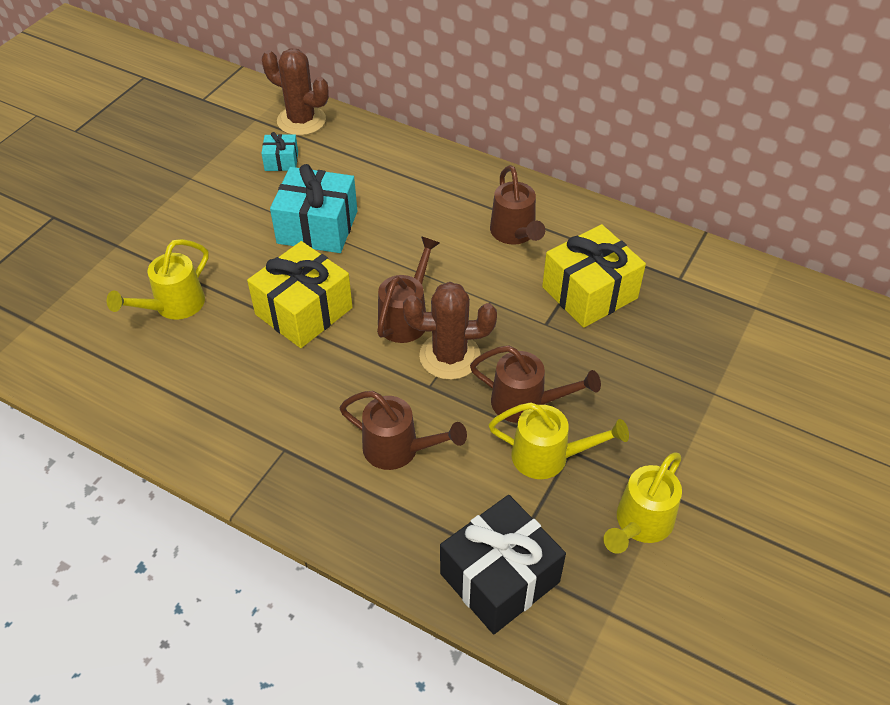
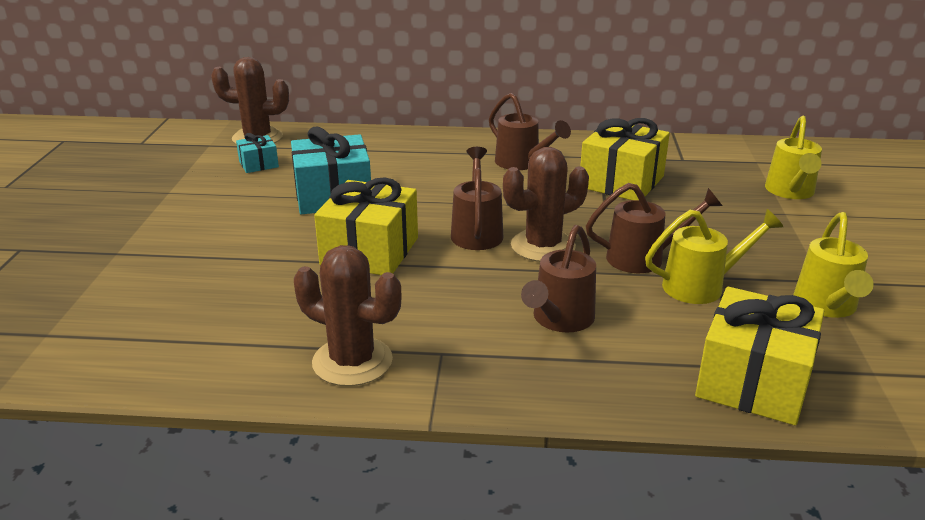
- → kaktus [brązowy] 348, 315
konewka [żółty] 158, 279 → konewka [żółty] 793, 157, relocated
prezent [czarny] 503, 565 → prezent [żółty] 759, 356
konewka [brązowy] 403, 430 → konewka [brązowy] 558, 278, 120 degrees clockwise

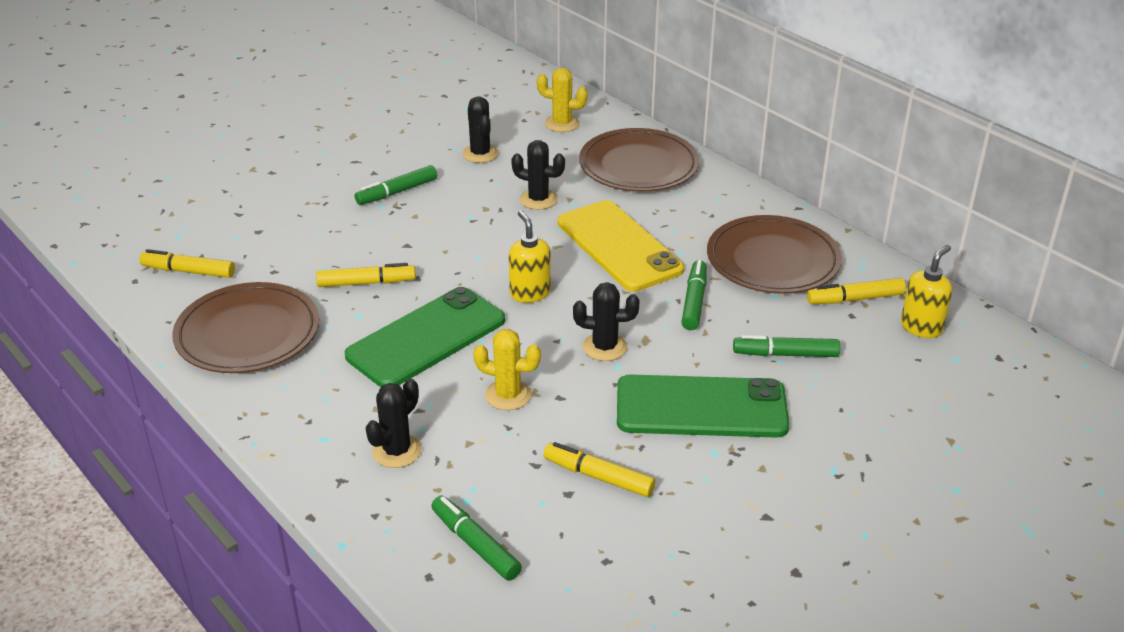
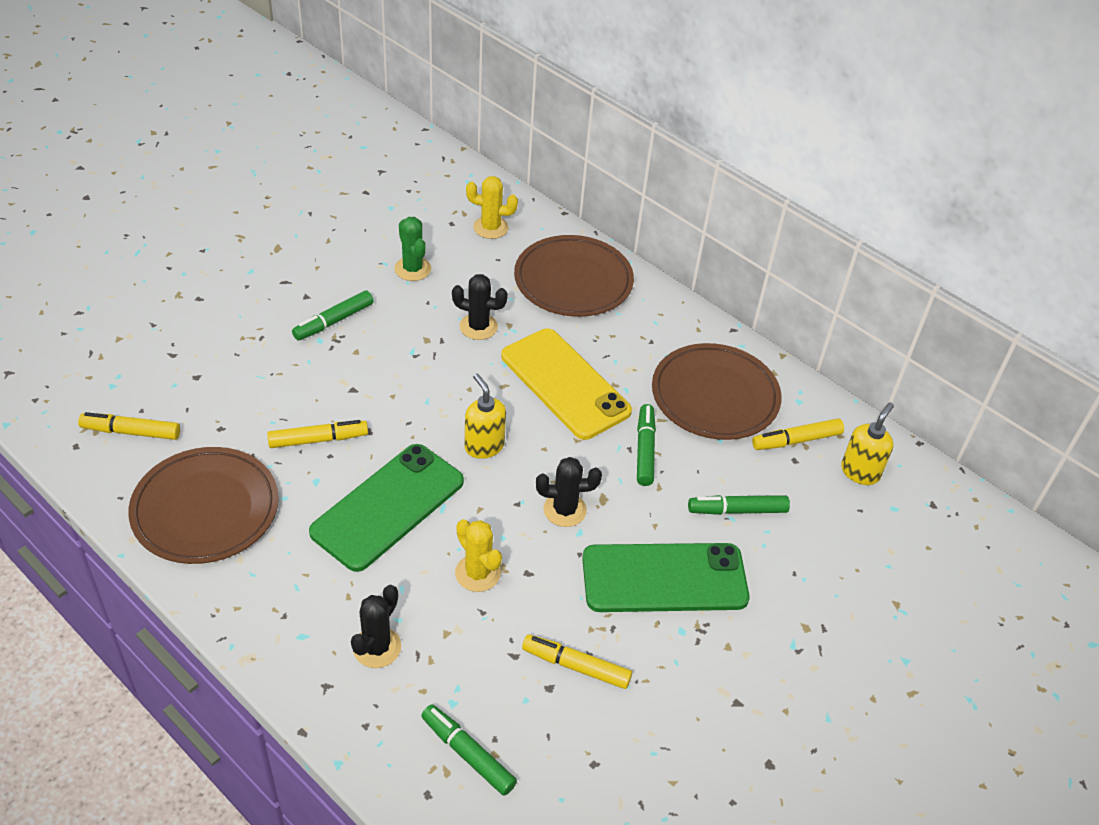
kaktus [czarny] 480, 129 → kaktus [zielony] 412, 249
kaktus [żółty] 507, 369 → kaktus [żółty] 478, 555, 45 degrees clockwise

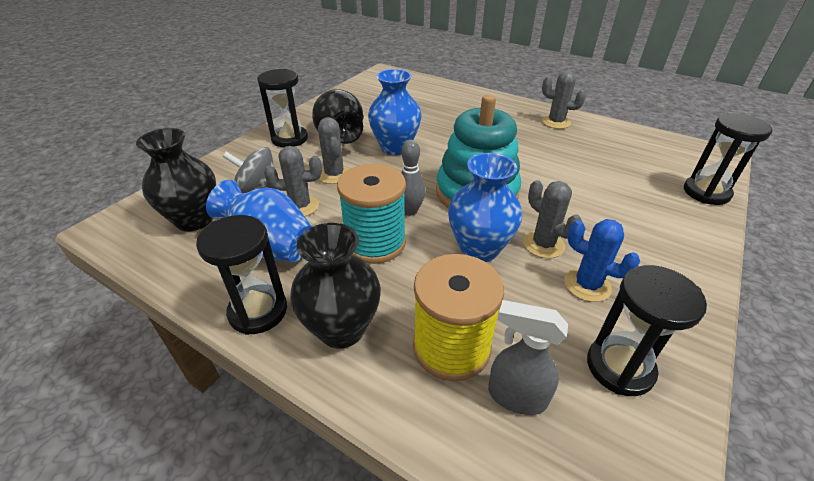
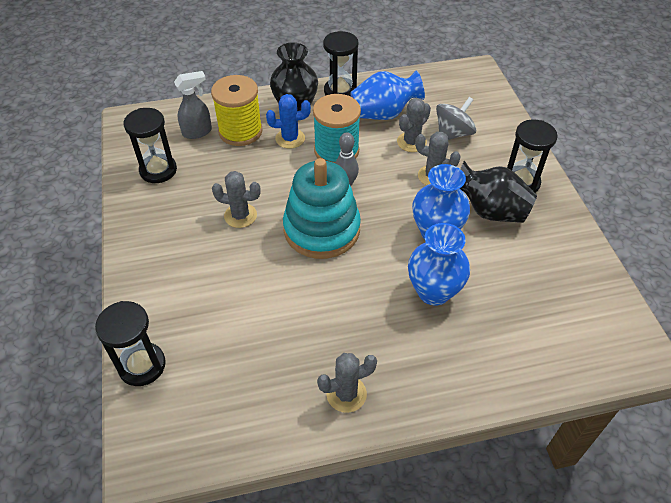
wazon [czarny] 176, 179 → -
wazon [niebieski] 485, 207 → wazon [niebieski] 439, 264, relocated
kaktus [niebieski] 602, 260 → kaktus [niebieski] 288, 121, relocated

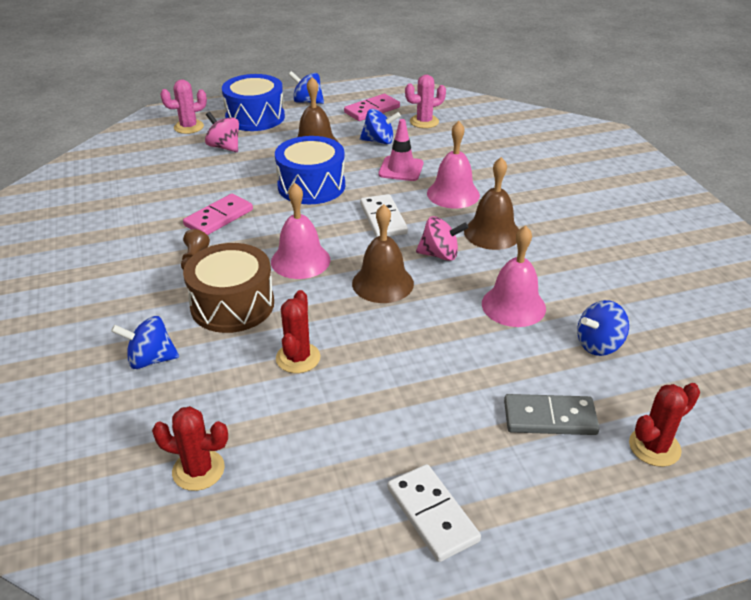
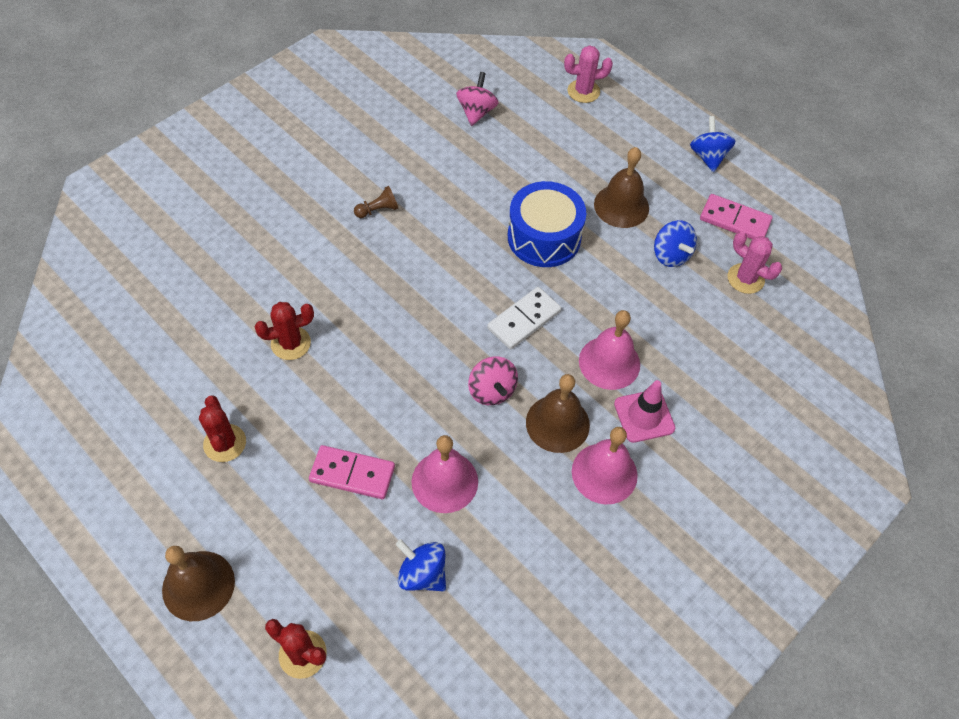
bączek [niebieski] 145, 342 → -
bęben [brązowy] 228, 288 → -
bęben [niebieski] 253, 102 → -
kostka domina [biały] 434, 513 → -
kostka domina [szary] 552, 414 → -
kaktus [czerwony] 190, 448 → kaktus [czerwony] 222, 428, relocated
kostka domina [różowy] 218, 214 → kostka domina [różowy] 352, 472, relocated
bączek [różowy] 222, 132 → bączek [różowy] 477, 99, relocated
dzwonek [różowy] 300, 231 → dzwonek [różowy] 605, 465, relocated
dzwonek [brązowy] 383, 253 → dzwonek [brązowy] 198, 583, relocated
pachołek [różowy] 401, 150 → pachołek [różowy] 644, 411, relocated
kaktus [różowy] 183, 107 → kaktus [różowy] 588, 74, 45 degrees counterclockwise

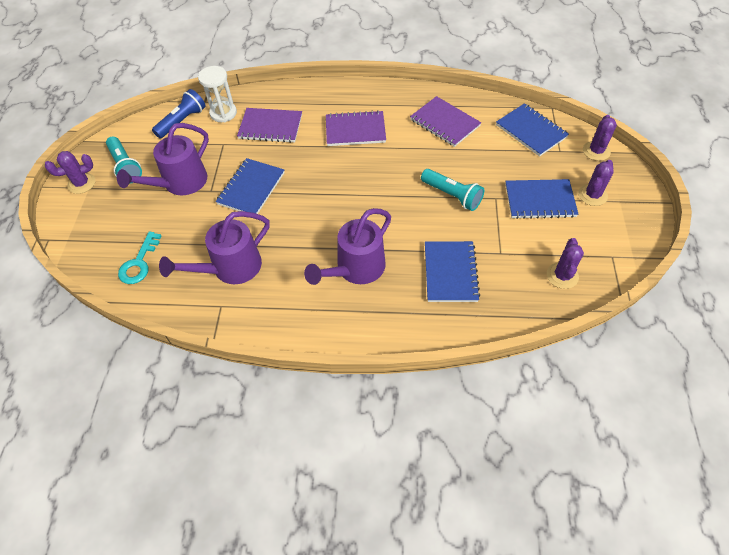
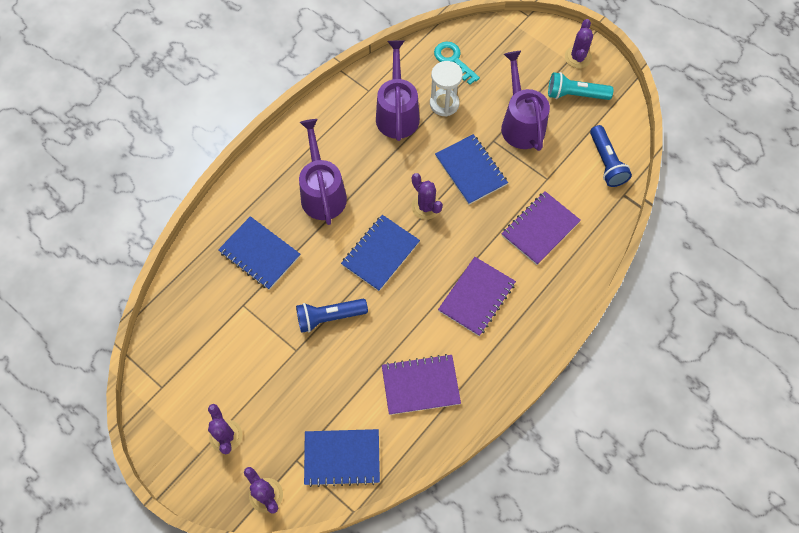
klepsydra [biały] 217, 94 → klepsydra [biały] 446, 89, relocated
zeszyt [niebieski] 541, 199 → zeszyt [niebieski] 380, 253, relocated
kaktus [fioletowy] 565, 263 → kaktus [fioletowy] 427, 196, relocated
latarka [turkusowy] 452, 190 → latarka [niebieski] 332, 316

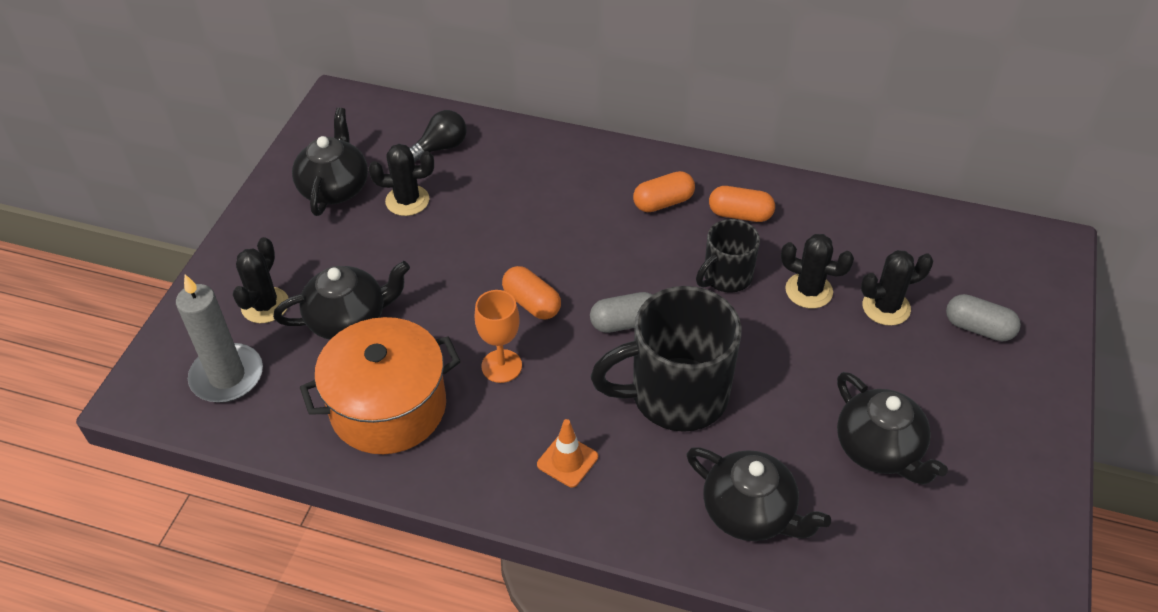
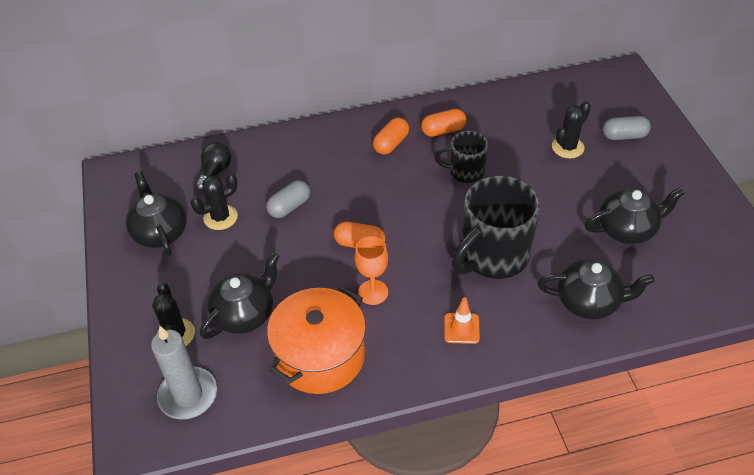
kaktus [czarny] 817, 271 → -
kapsułka [szary] 621, 312 → kapsułka [szary] 288, 199, relocated
kubek [czarny] 728, 256 → kubek [czarny] 461, 157, 75 degrees clockwise
imbryk [czarny] 892, 428 → imbryk [czarny] 635, 215, 45 degrees counterclockwise

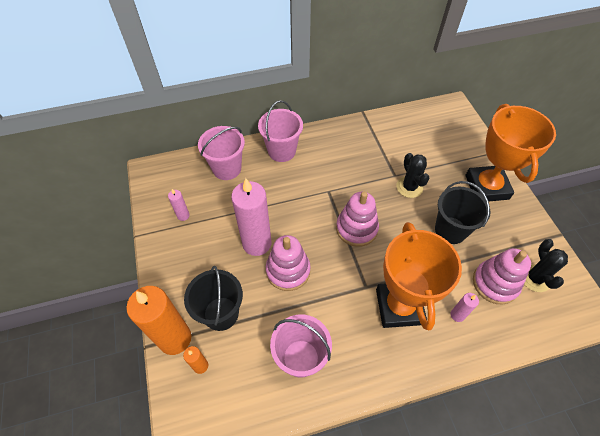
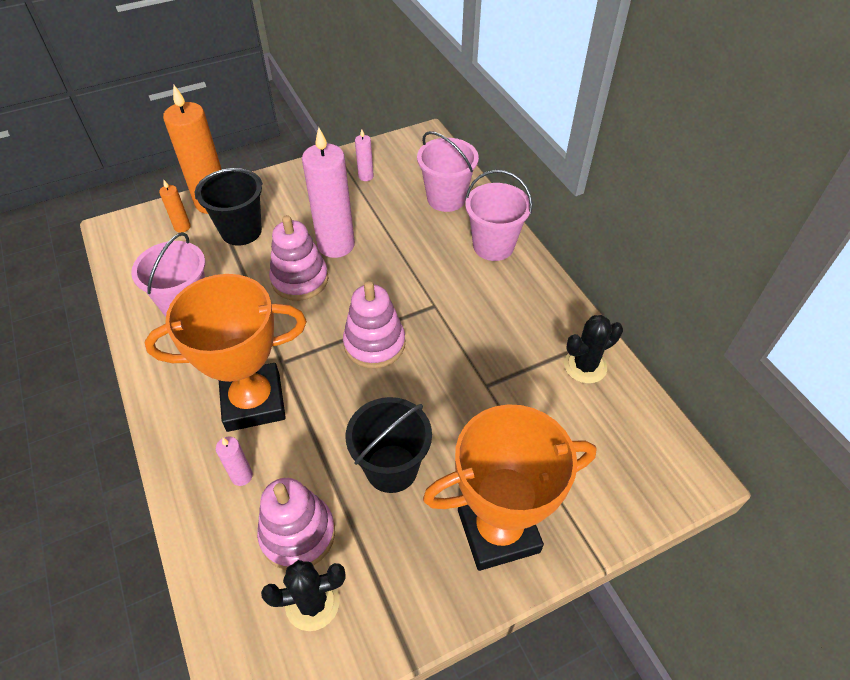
kaktus [czarny] 412, 175 → kaktus [czarny] 593, 349, relocated

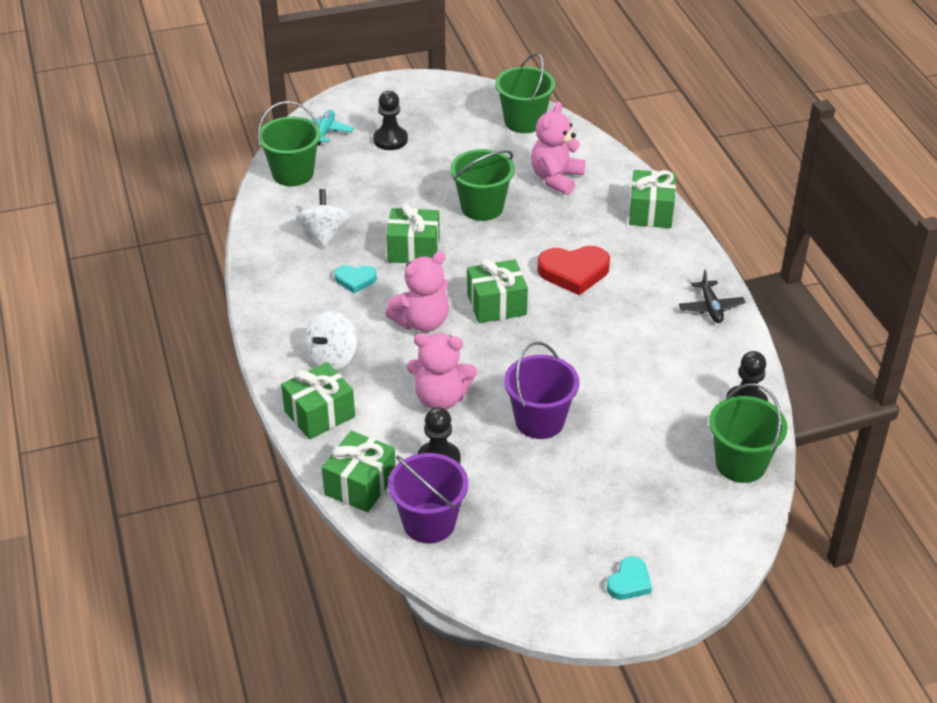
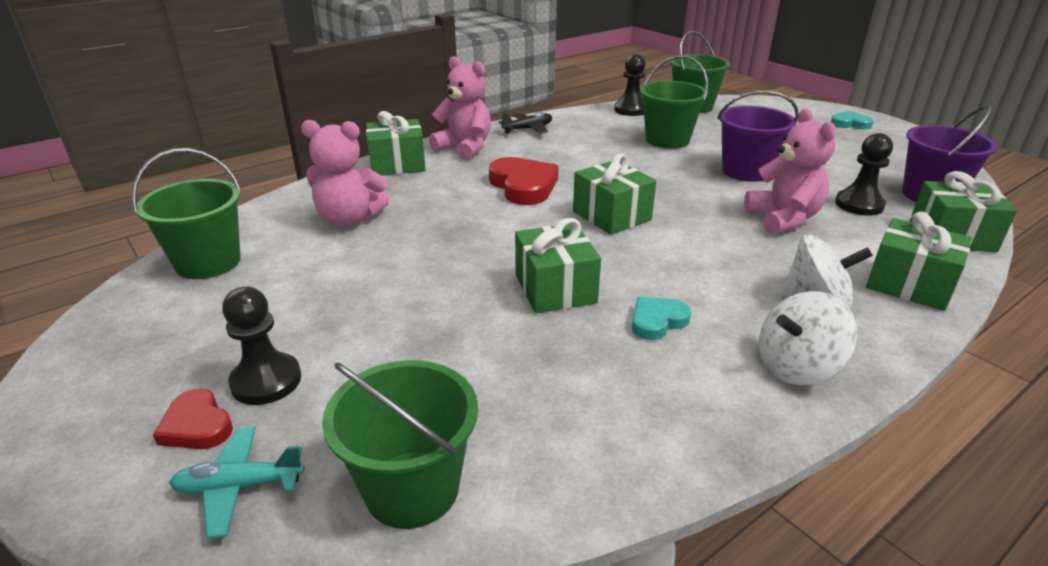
- → serce [czerwony] 193, 418
bączek [biały] 323, 218 → bączek [biały] 808, 338, relocated
miś [różowy] 417, 291 → miś [różowy] 460, 108, relocated
wiadro [zielony] 483, 185 → wiadro [zielony] 674, 102, relocated
serce [turkusowy] 355, 279 → serce [turkusowy] 661, 318, 105 degrees counterclockwise

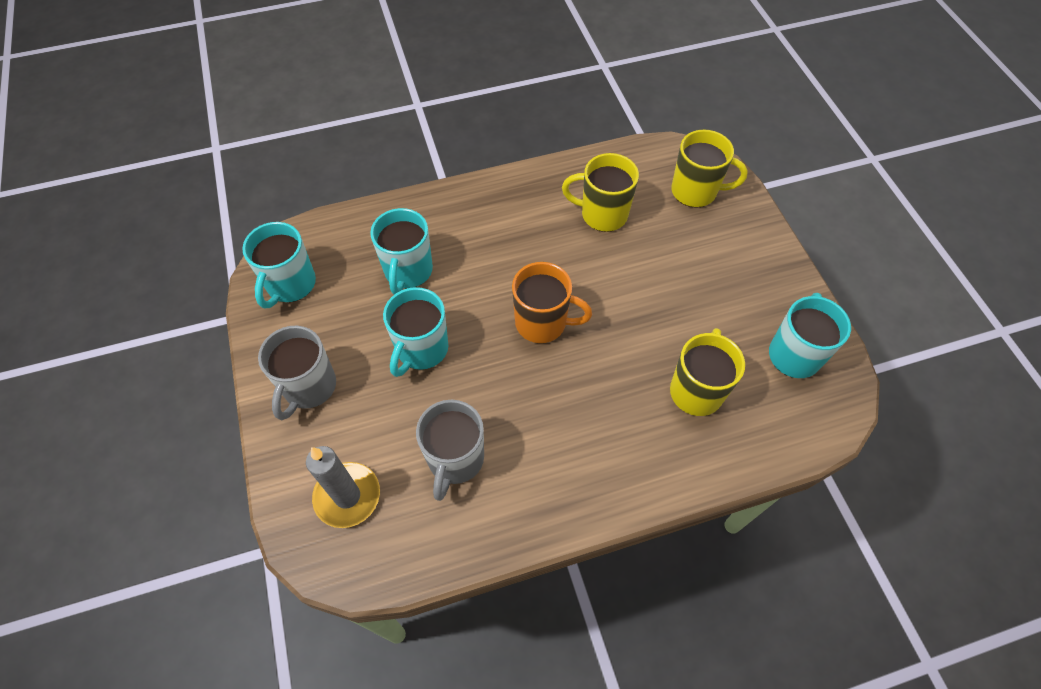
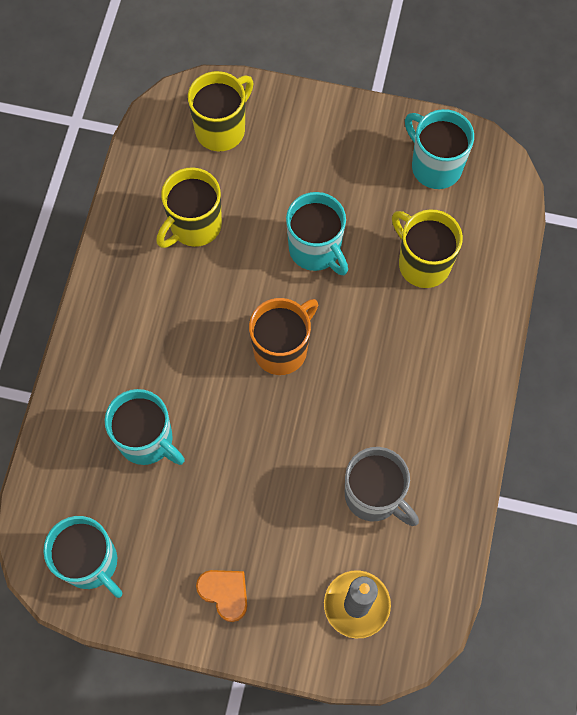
kubek [turkusowy] 415, 332 → kubek [turkusowy] 317, 233, relocated
kubek [szary] 297, 373 → serce [pomarańczowy] 221, 596

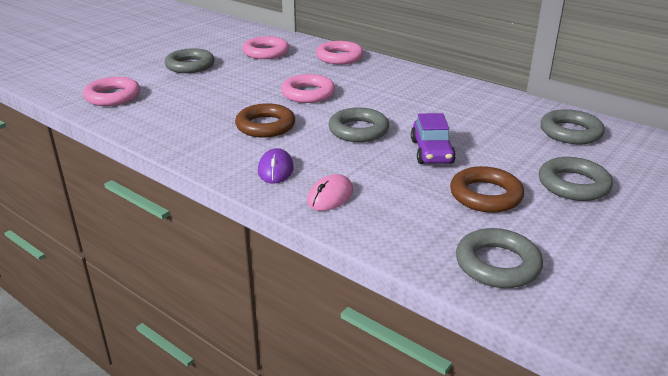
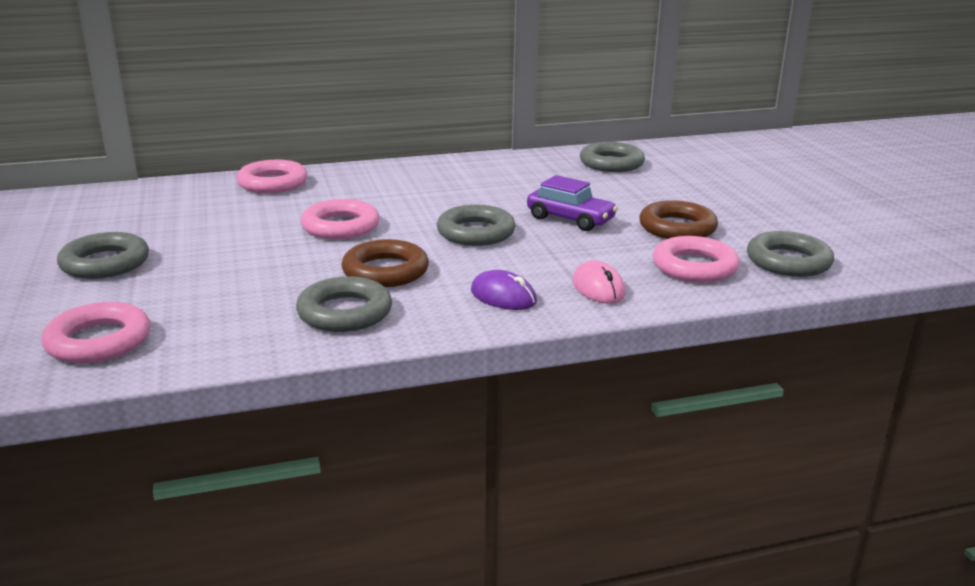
pierścień [różowy] 265, 47 → pierścień [różowy] 696, 259, relocated
pierścień [szary] 576, 179 → pierścień [szary] 344, 304, relocated

